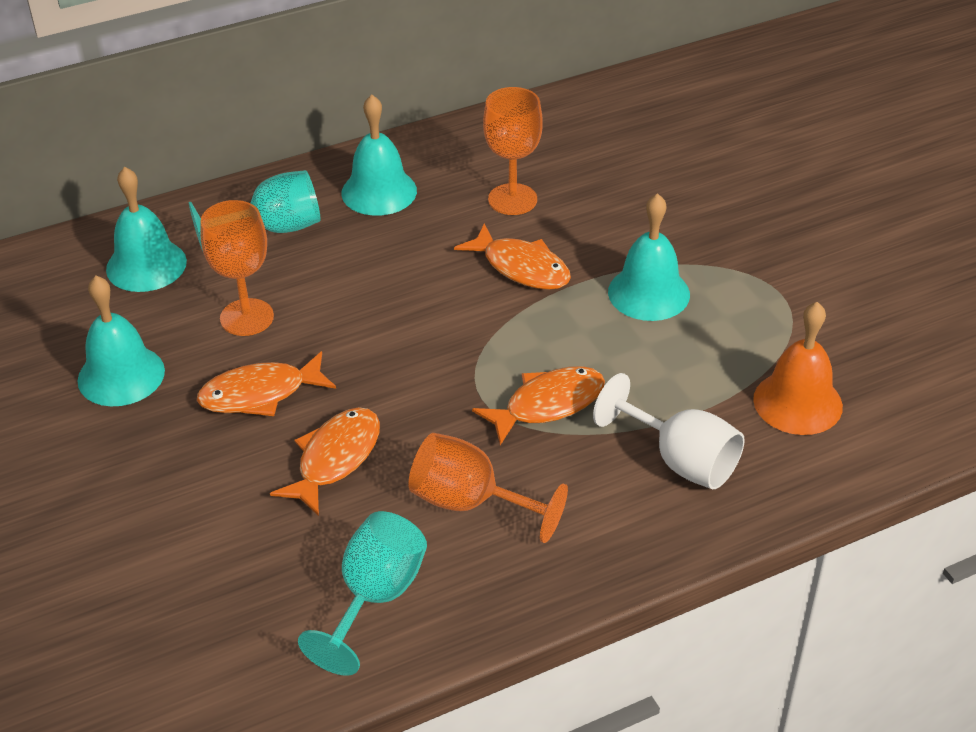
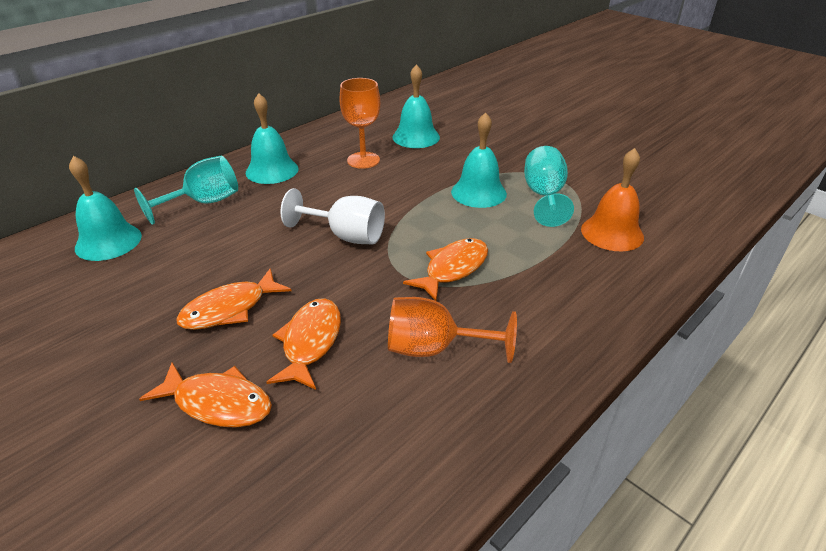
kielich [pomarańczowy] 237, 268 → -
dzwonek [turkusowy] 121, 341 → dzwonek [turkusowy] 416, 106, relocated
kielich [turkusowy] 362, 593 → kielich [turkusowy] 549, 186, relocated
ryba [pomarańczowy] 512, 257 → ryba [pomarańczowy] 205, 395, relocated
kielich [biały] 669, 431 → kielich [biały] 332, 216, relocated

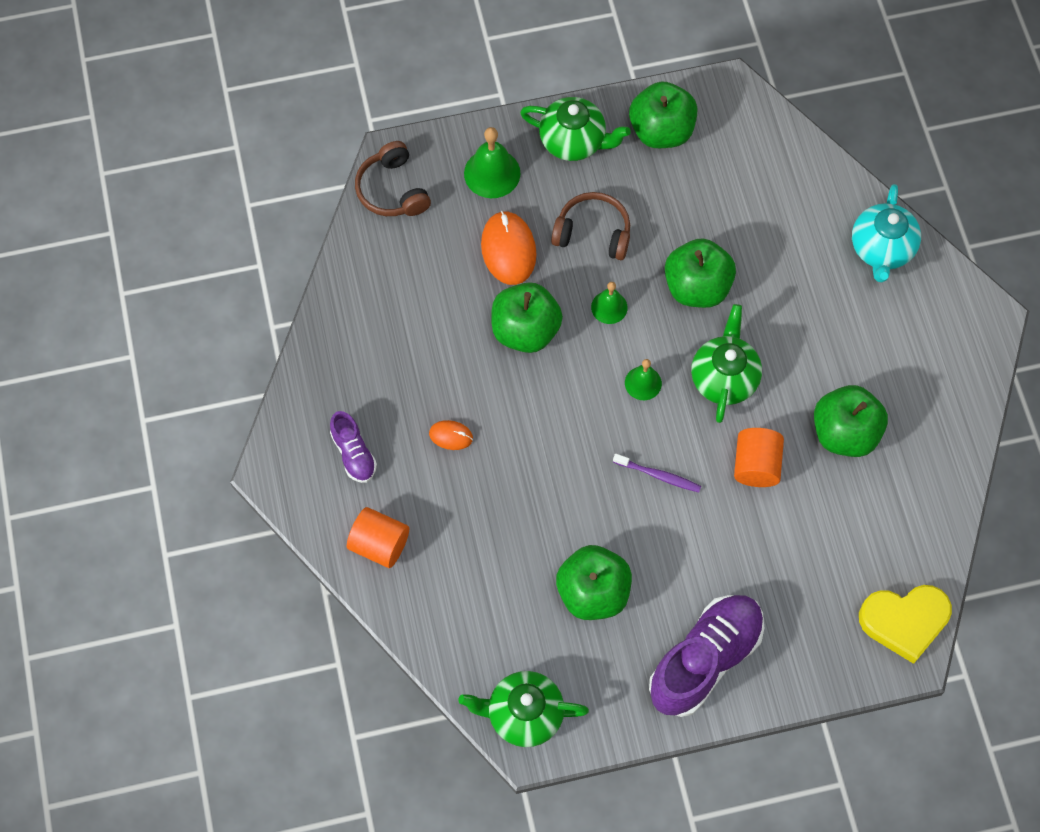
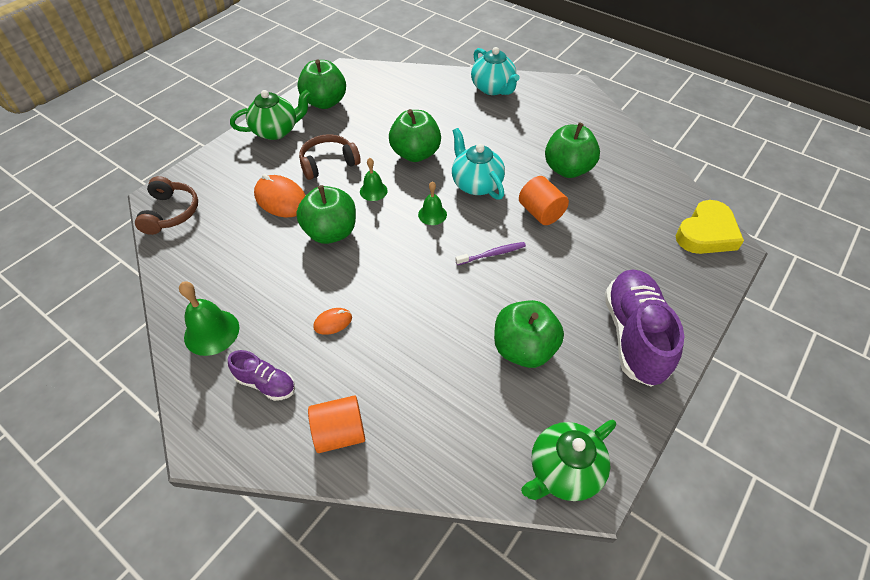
dzwonek [zielony] 492, 162 → dzwonek [zielony] 209, 318, relocated
imbryk [zielony] 726, 363 → imbryk [turkusowy] 478, 164
słuchawki [brązowy] 393, 178 → słuchawki [brązowy] 166, 205, 120 degrees counterclockwise

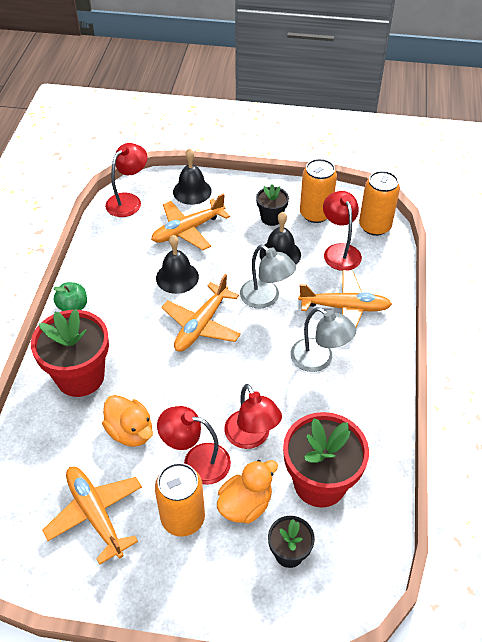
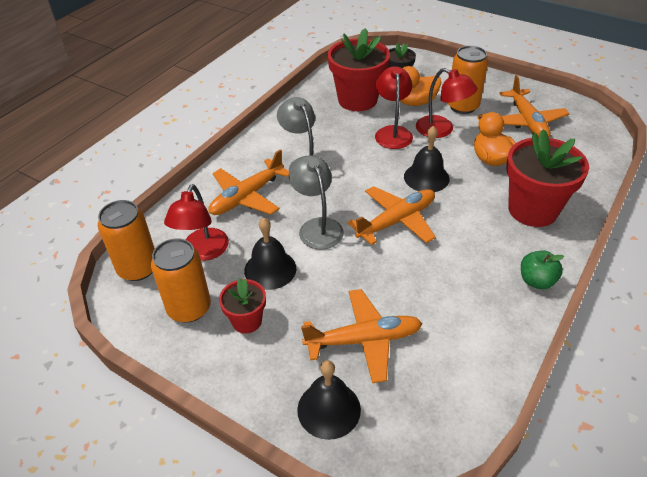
lampka [czerwony] 126, 180 → -
dzwonek [czarny] 177, 264 → dzwonek [czarny] 426, 159, relocated
doniczka [czarny] 272, 205 → doniczka [czerwony] 242, 306
samolot [pomarańczowy] 345, 299 → samolot [pomarańczowy] 248, 182, 75 degrees counterclockwise

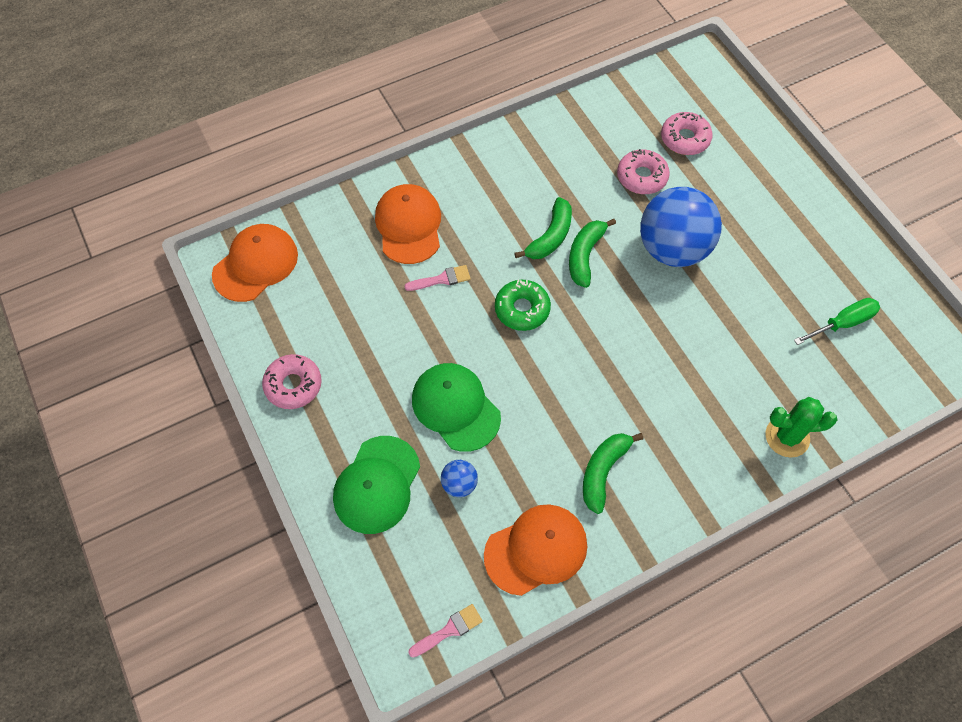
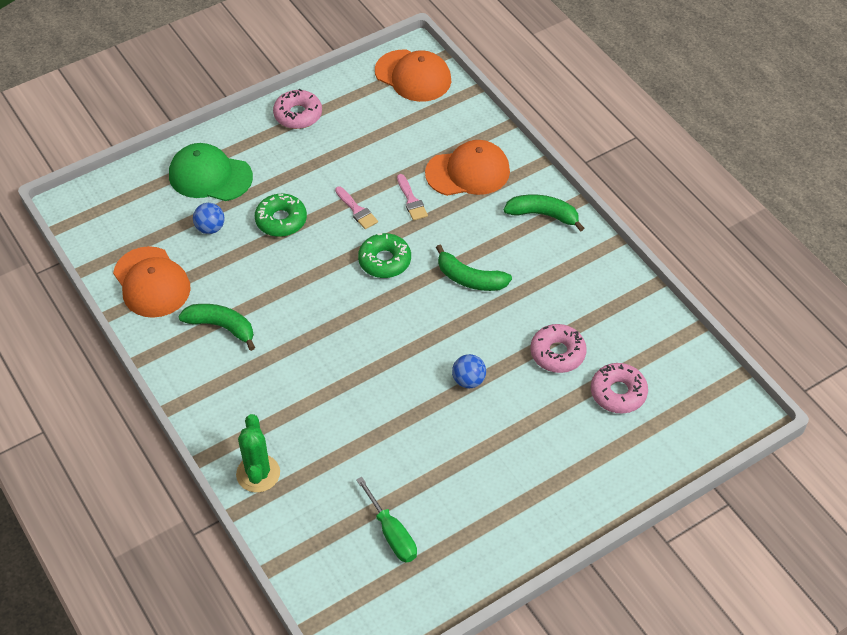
pędzel [różowy] 445, 630 → pędzel [różowy] 356, 207, relocated
banan [zielony] 592, 253 → banan [zielony] 544, 213, relocated
czapka [zielony] 456, 407 → donut [zielony] 281, 215
piłka [niebieski] 681, 227 → piłka [niebieski] 469, 371, x0.42

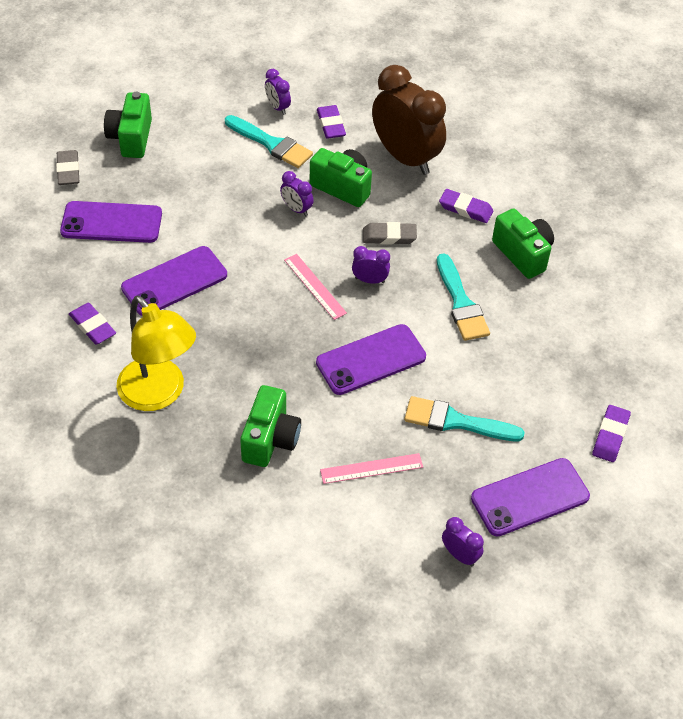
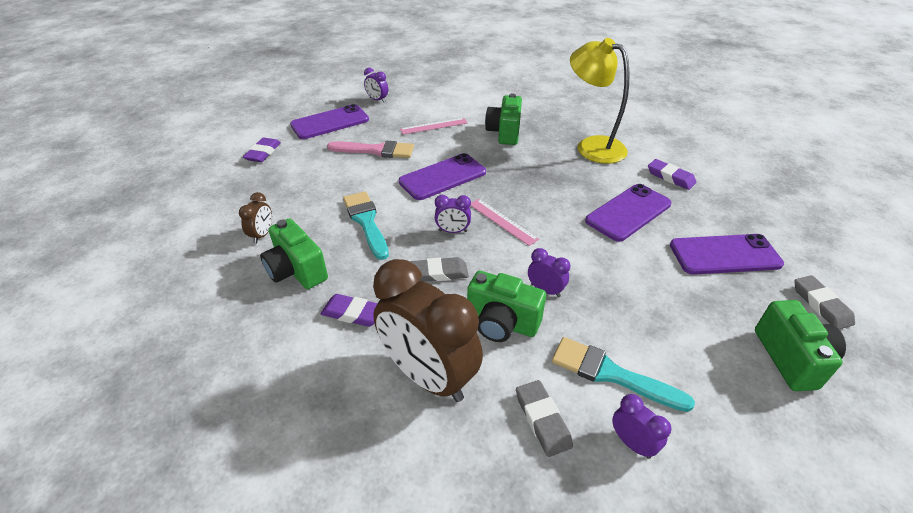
- → budzik [brązowy] 255, 217
gumka do mazania [fioletowy] 331, 122 → gumka do mazania [szary] 544, 418
pędzel [turkusowy] 464, 418 → pędzel [różowy] 370, 149

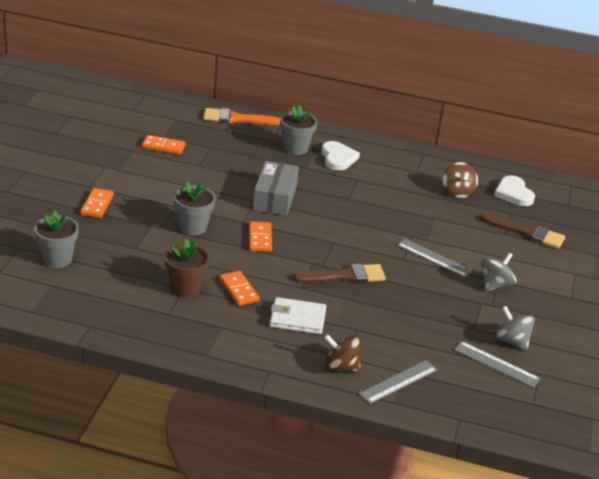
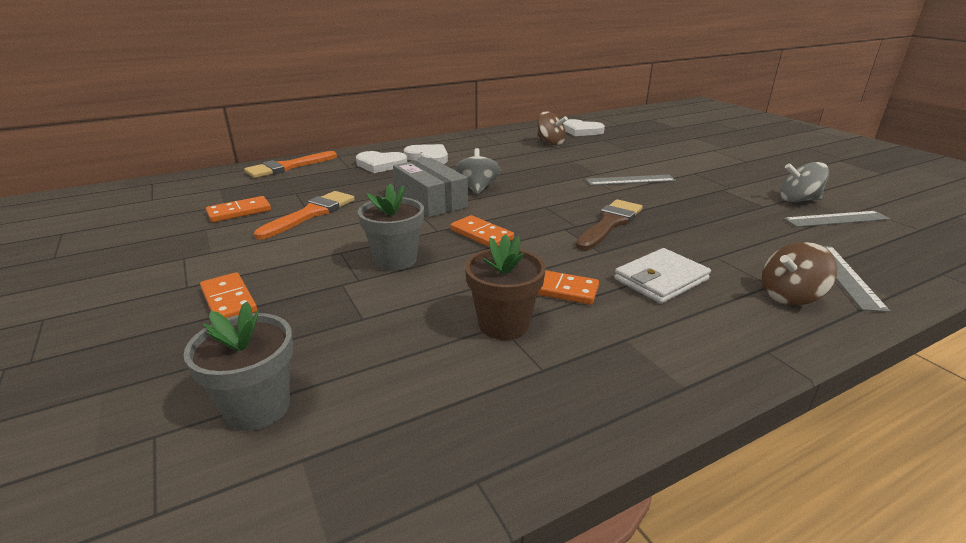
pędzel [brązowy] 522, 231 → -
- → pędzel [pomarańczowy] 304, 215
bączek [szary] 498, 272 → bączek [szary] 477, 171, relocated
doniczka [szary] 298, 130 → serce [biały] 381, 162

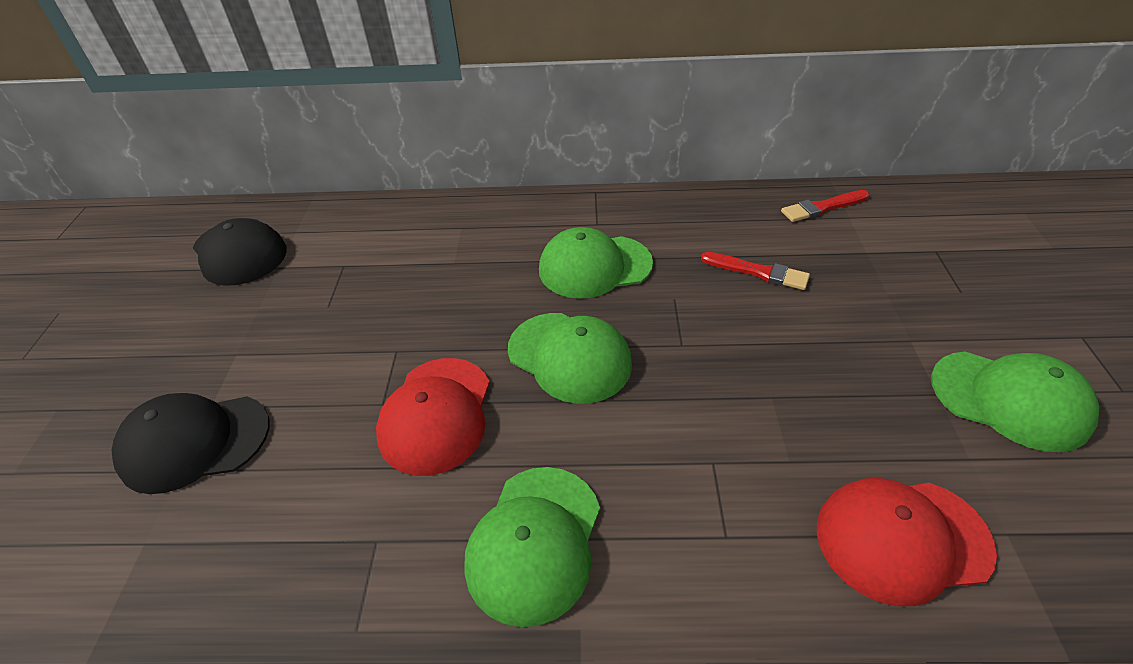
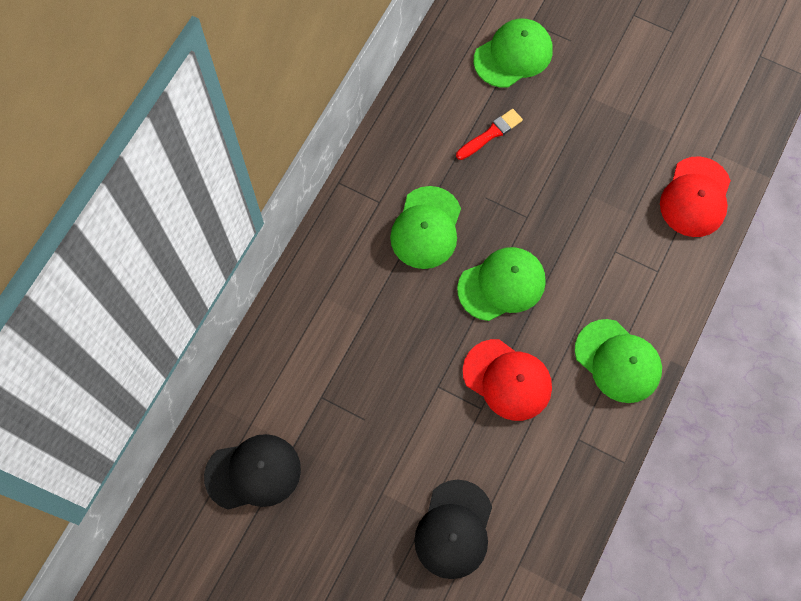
pędzel [czerwony] 825, 206 → -
czapka [zielony] 1015, 402 → czapka [zielony] 513, 53, relocated

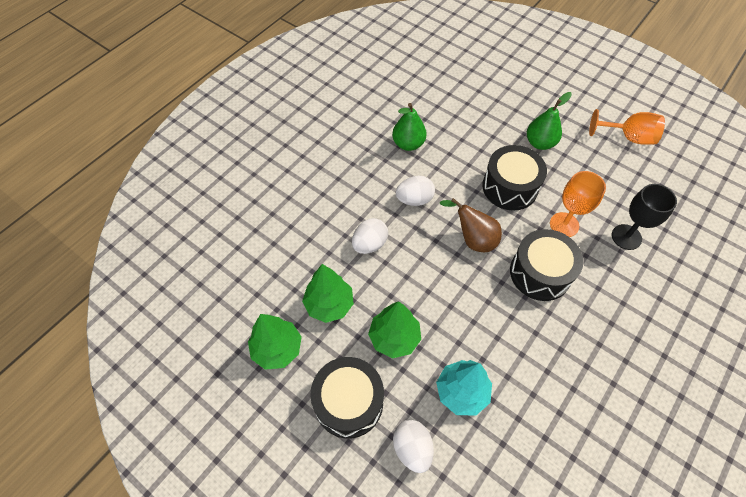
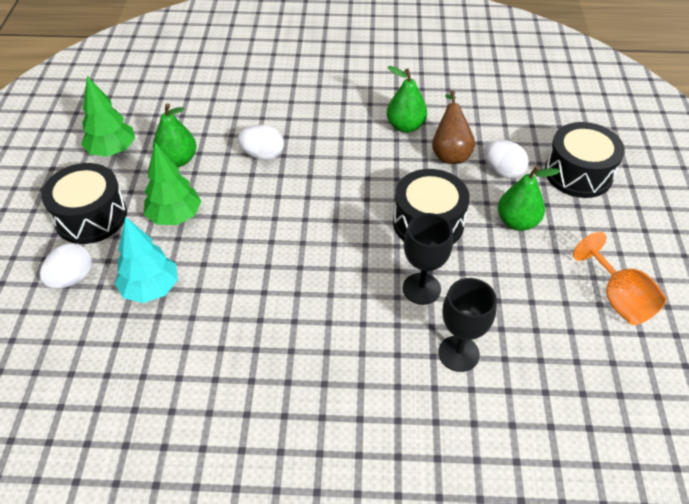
jajko [biały] 415, 191 → jajko [biały] 506, 159, relocated
gruszka [brązowy] 471, 225 → gruszka [brązowy] 453, 127, relocated
bęben [czarny] 546, 265 → bęben [czarny] 585, 160, relocated
drzewko [zielony] 328, 293 → gruszka [zielony] 174, 135
kielich [pomarańczowy] 578, 204 → kielich [czarny] 428, 259

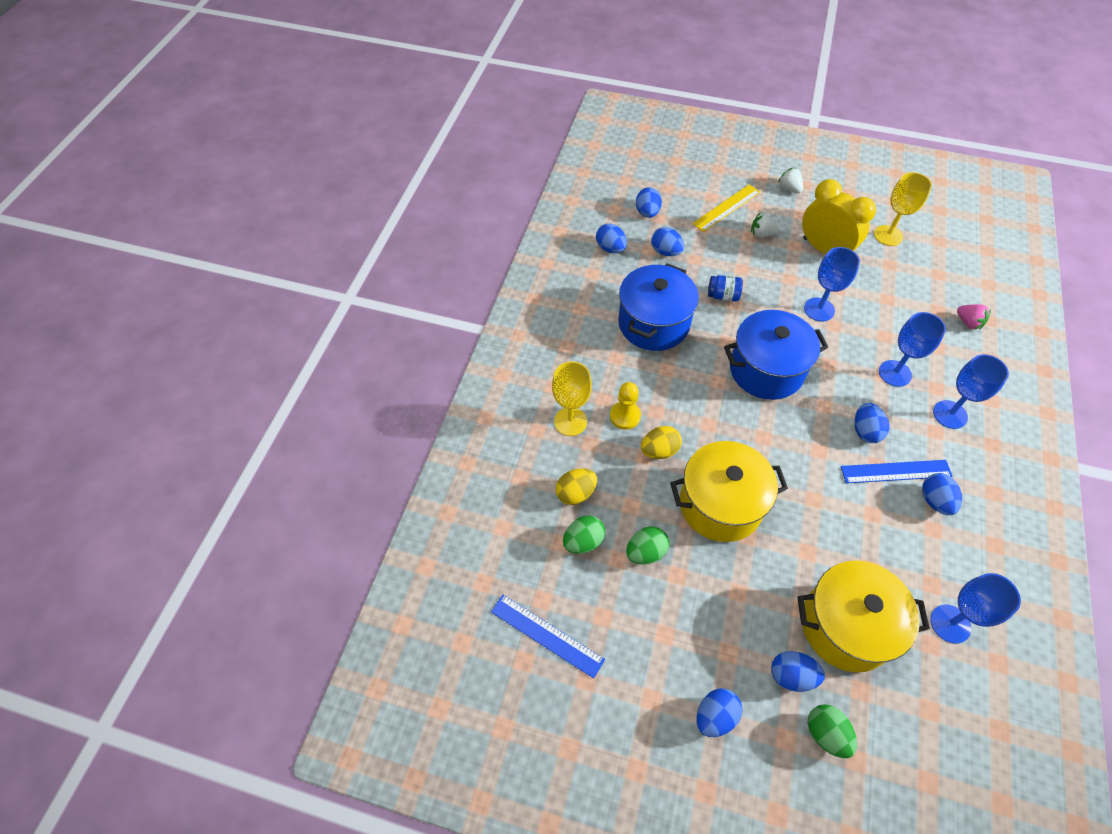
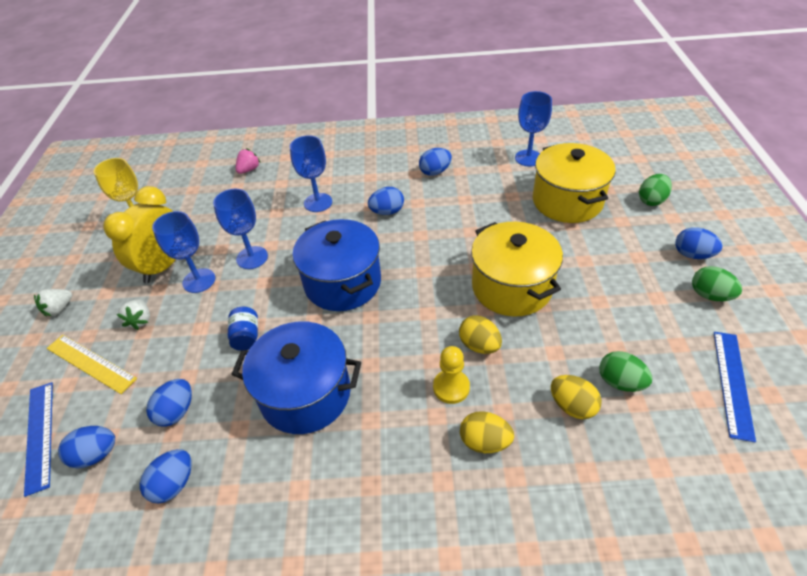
jajko [niebieski] 798, 671 → -
jajko [zielony] 648, 545 → jajko [zielony] 717, 283, relocated
linijka [niebieski] 897, 471 → linijka [niebieski] 38, 439, relocated
kielich [niebieski] 971, 391 → kielich [niebieski] 183, 252, relocated
kielich [żółty] 572, 399 → jajko [żółty] 487, 432

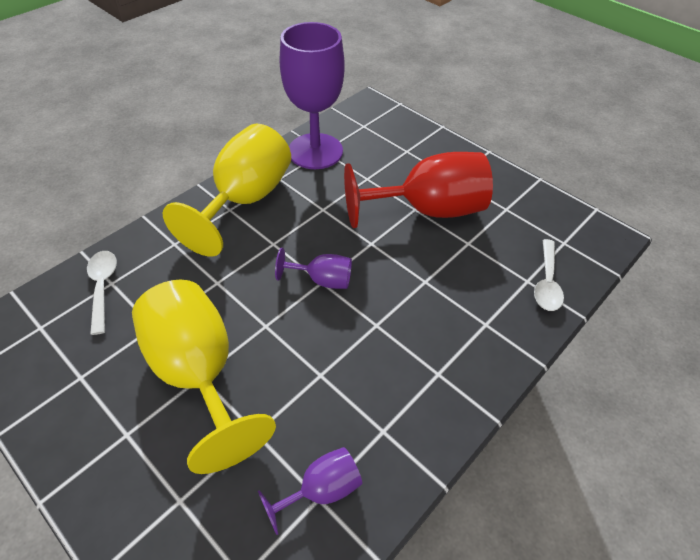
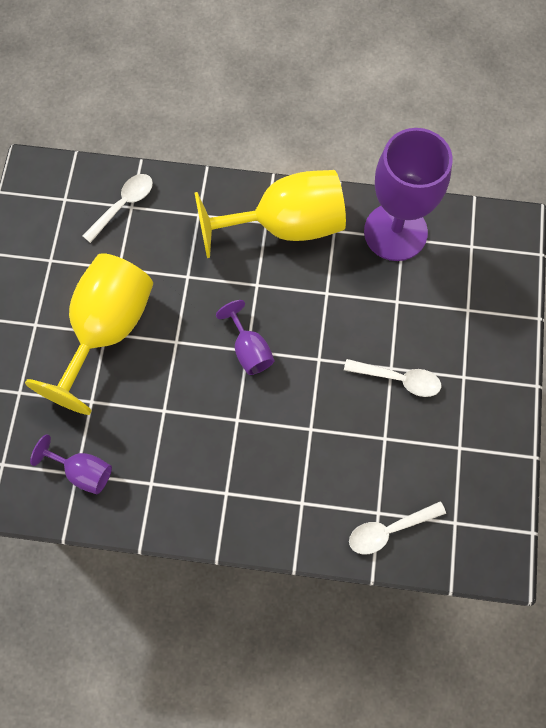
kielich [czerwony] 418, 190 → łyżka [biały] 392, 378

